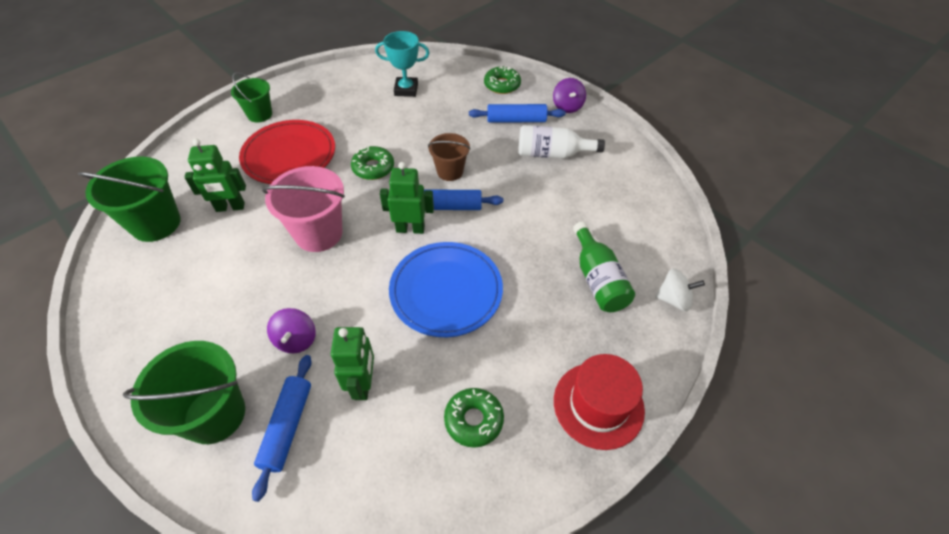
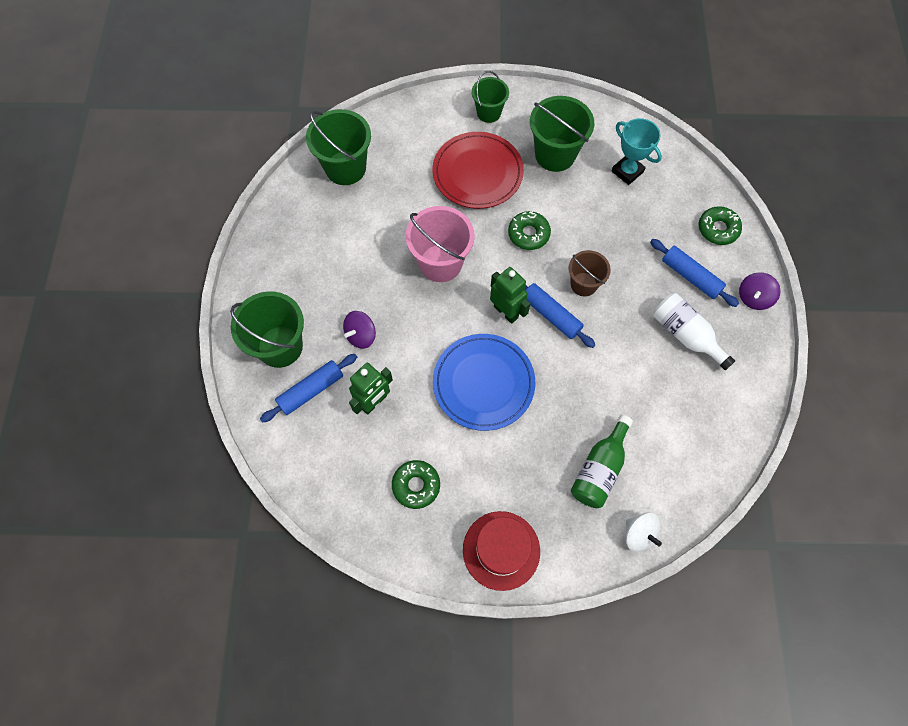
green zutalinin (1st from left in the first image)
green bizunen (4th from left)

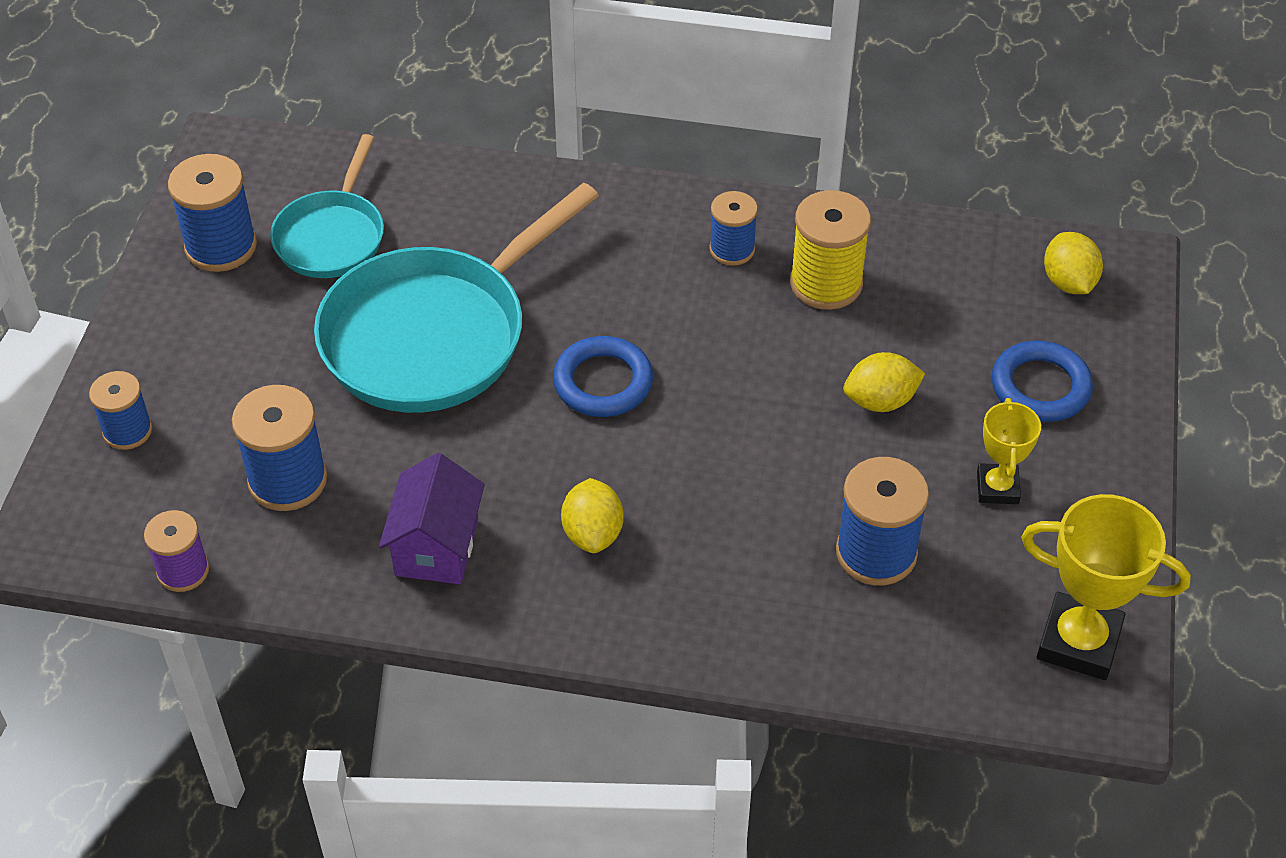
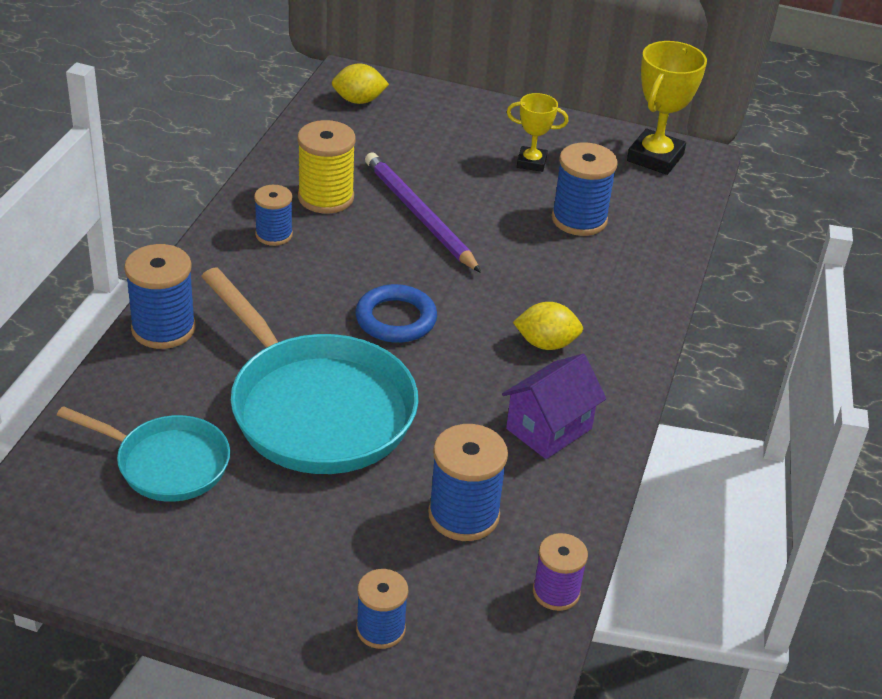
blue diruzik (1st from left)
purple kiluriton
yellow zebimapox (2nd from left in the first image)
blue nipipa (2nd from left in the first image)
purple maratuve

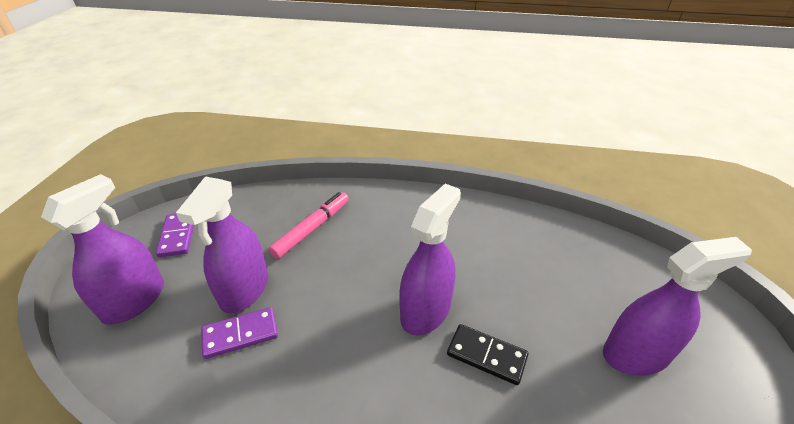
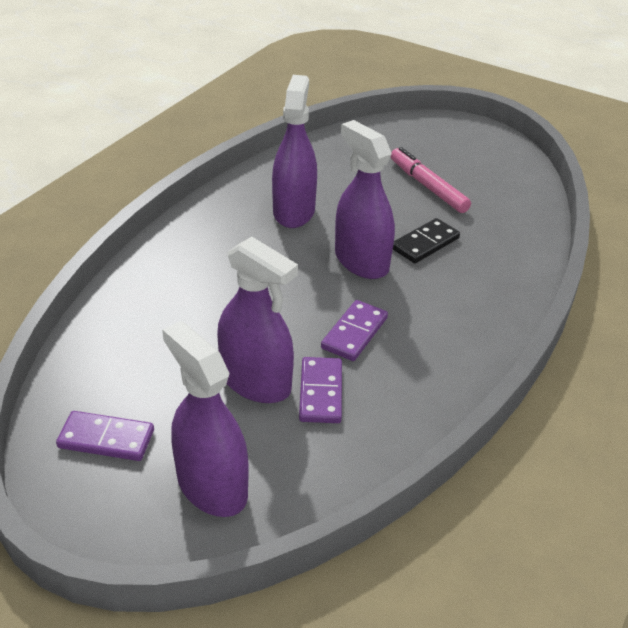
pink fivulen
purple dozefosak (3rd from left)
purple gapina (3rd from left)

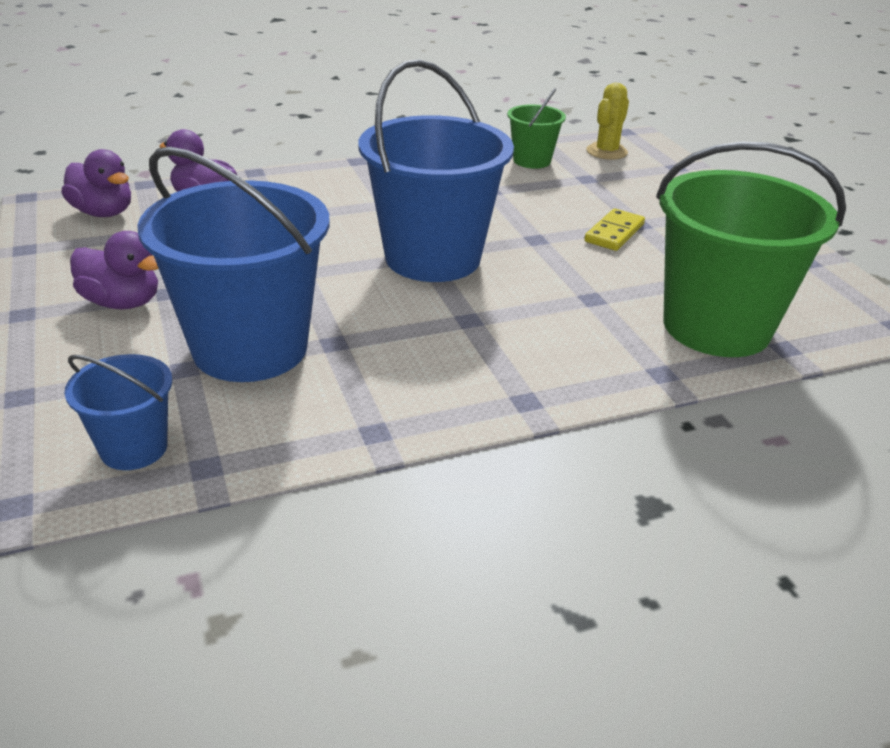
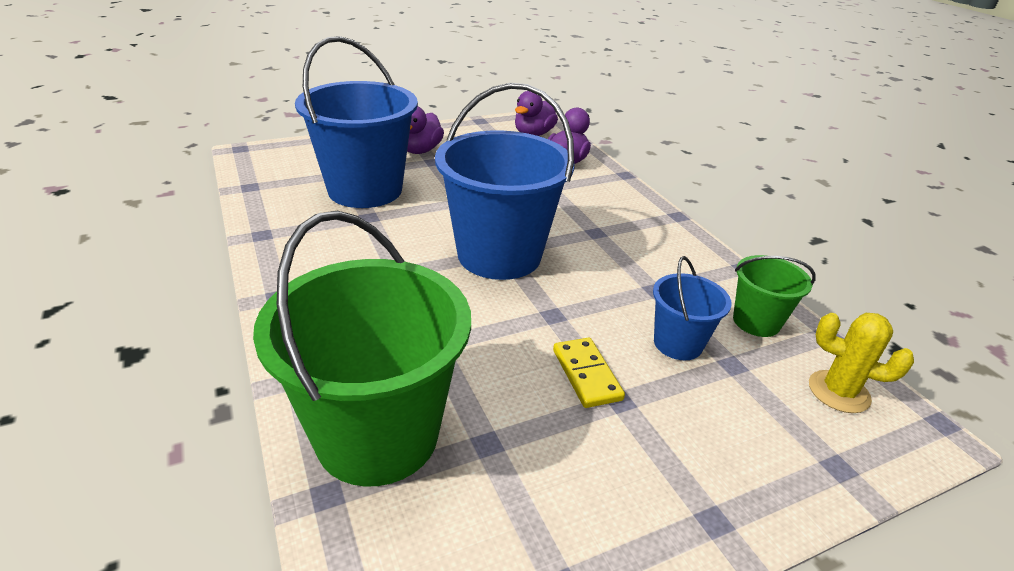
blue bizunen (3rd from left)
yellow gapina

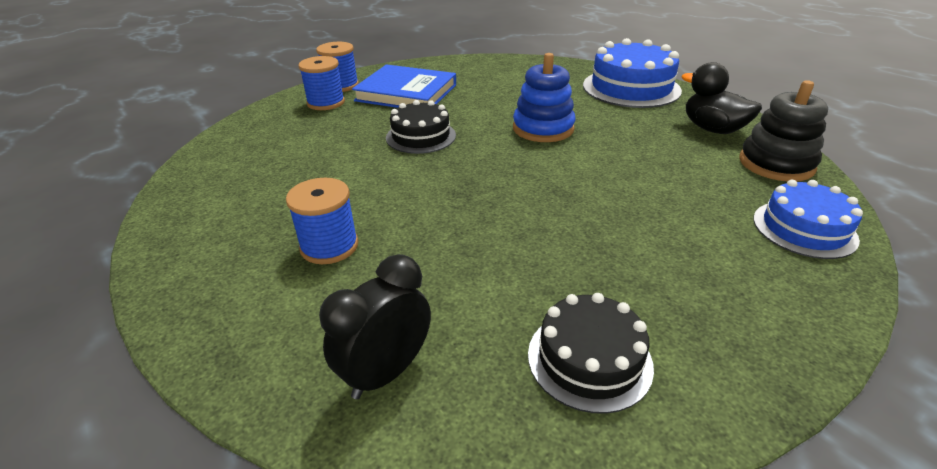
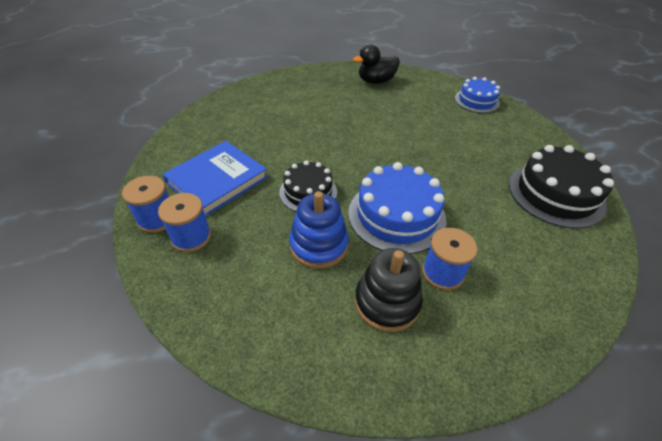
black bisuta
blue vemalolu
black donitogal (2nd from left)
blue donitogal (1st from left)
black vemalolu

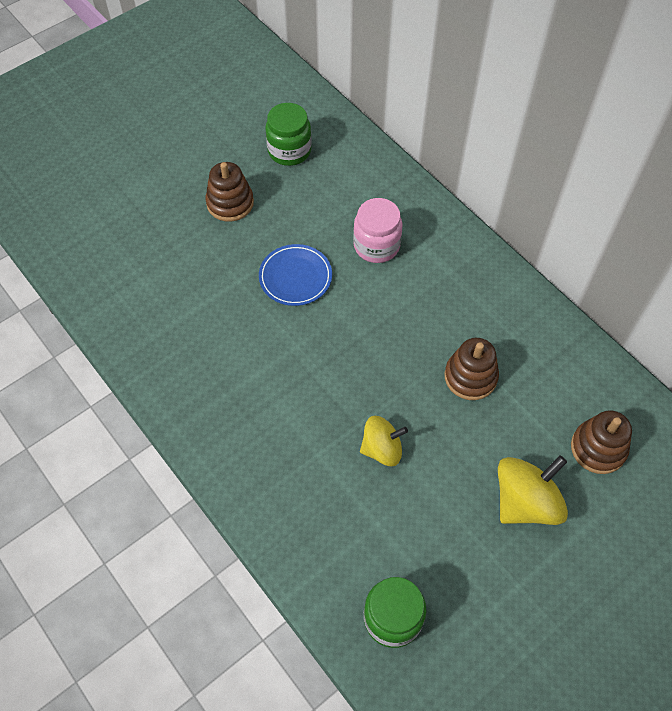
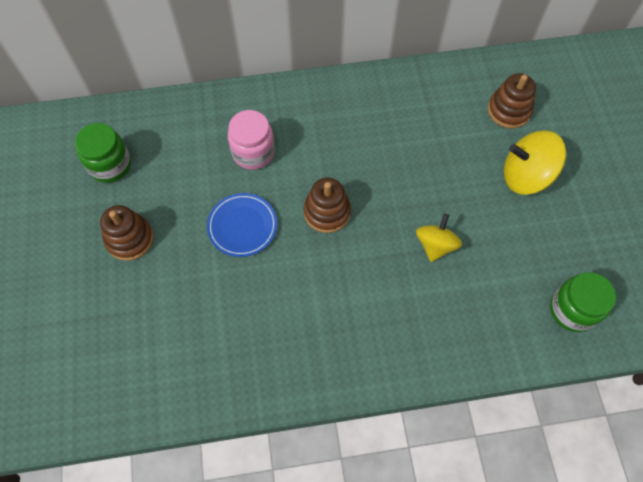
brown vemalolu (2nd from left)
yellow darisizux (2nd from left)

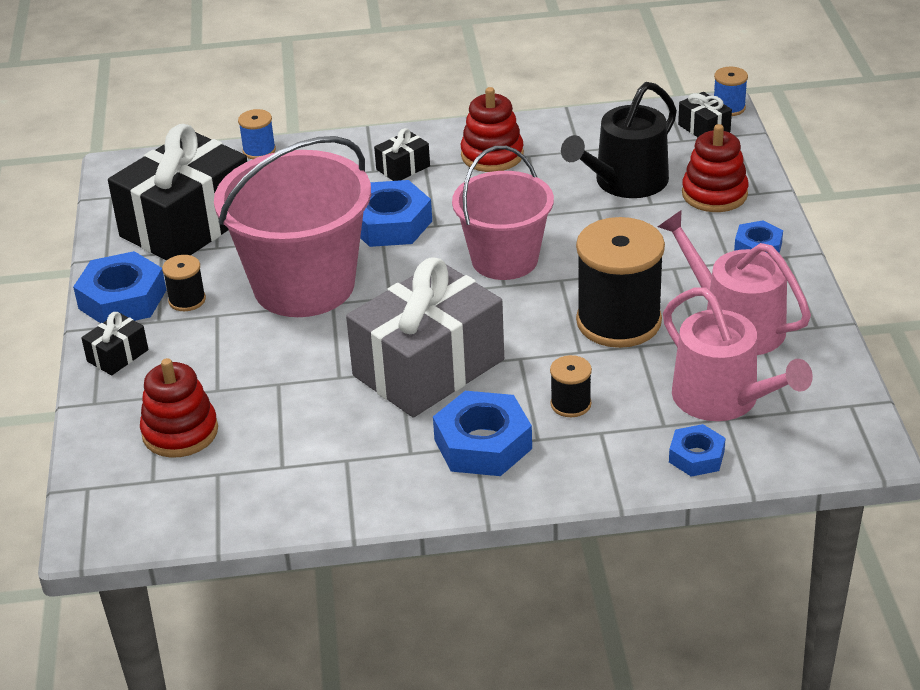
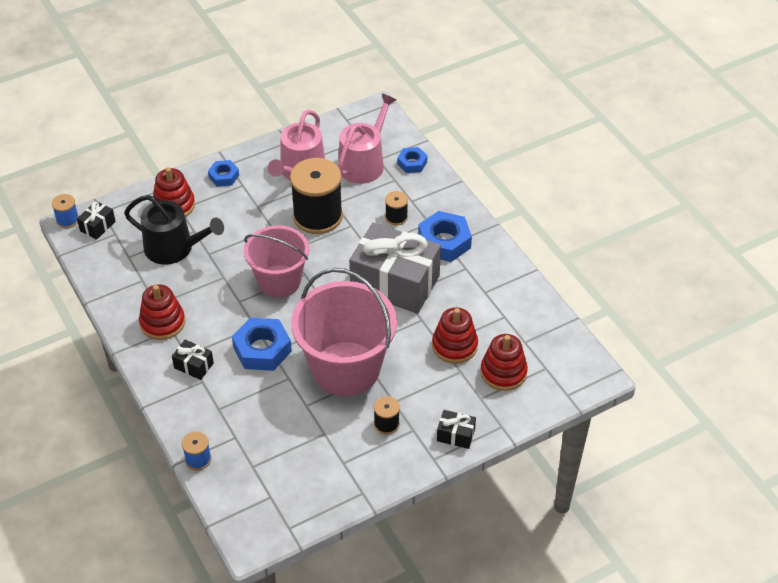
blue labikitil (1st from left in the first image)
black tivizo (2nd from left in the first image)
red vemalolu (3rd from left)

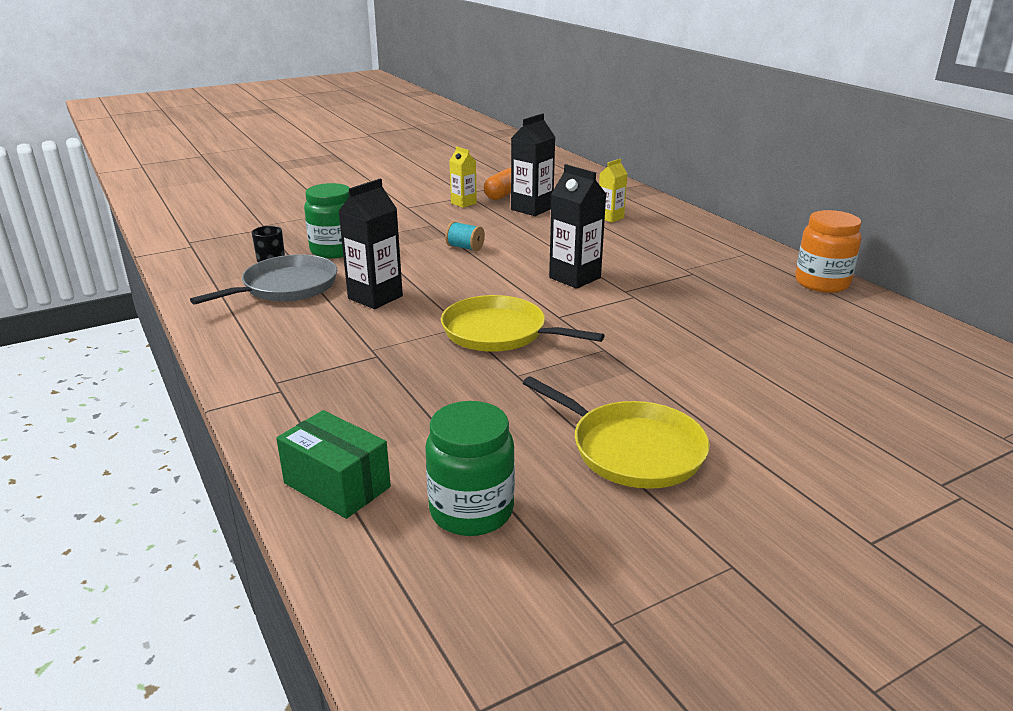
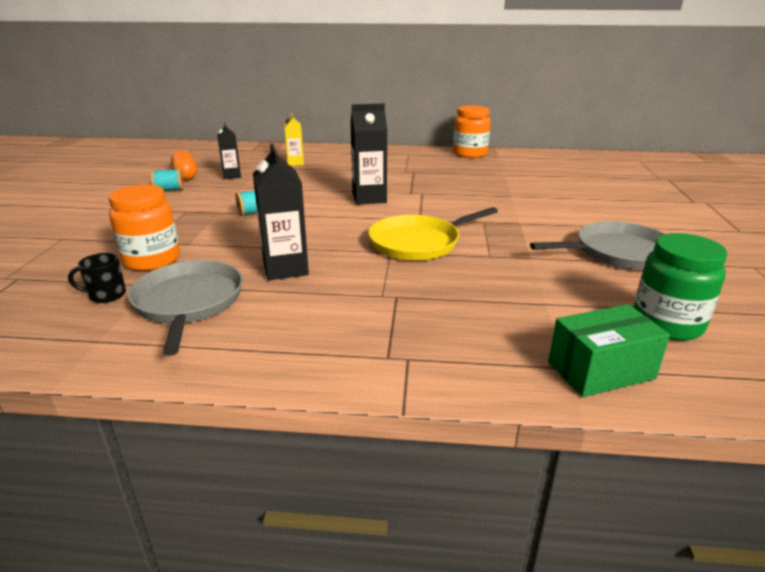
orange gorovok (1st from left)
turquoise diruzik (1st from left)
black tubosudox (1st from left)
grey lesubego (2nd from left)

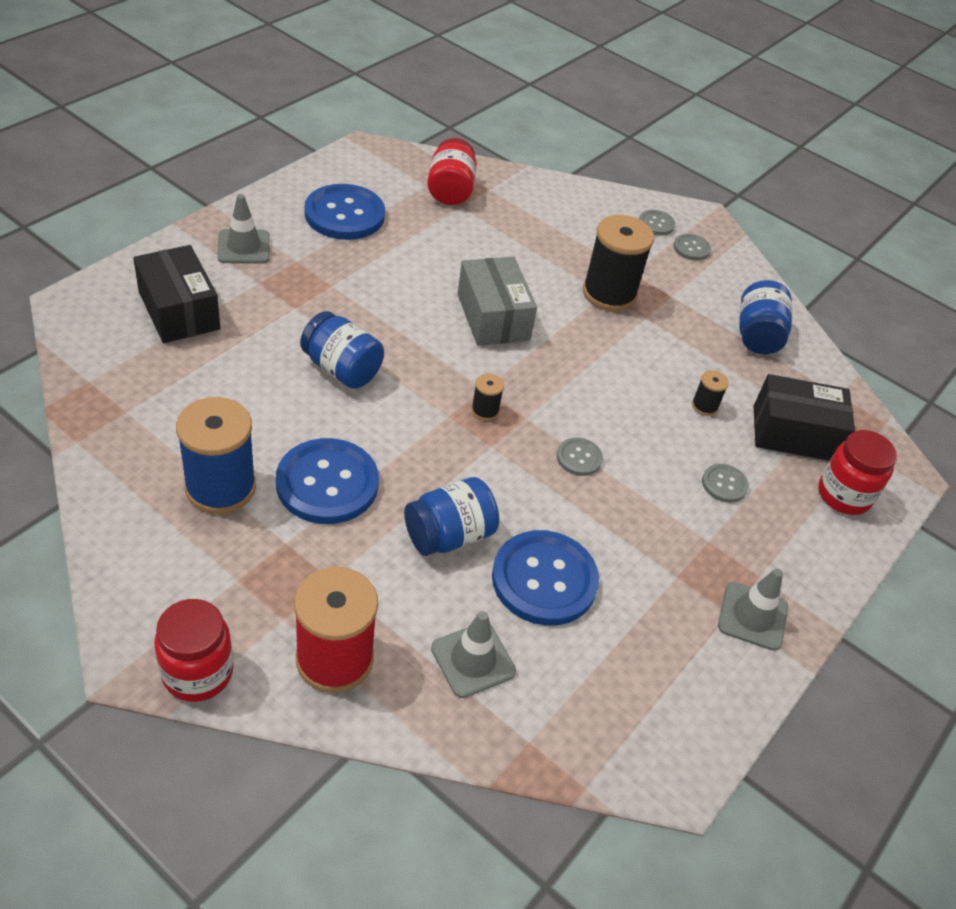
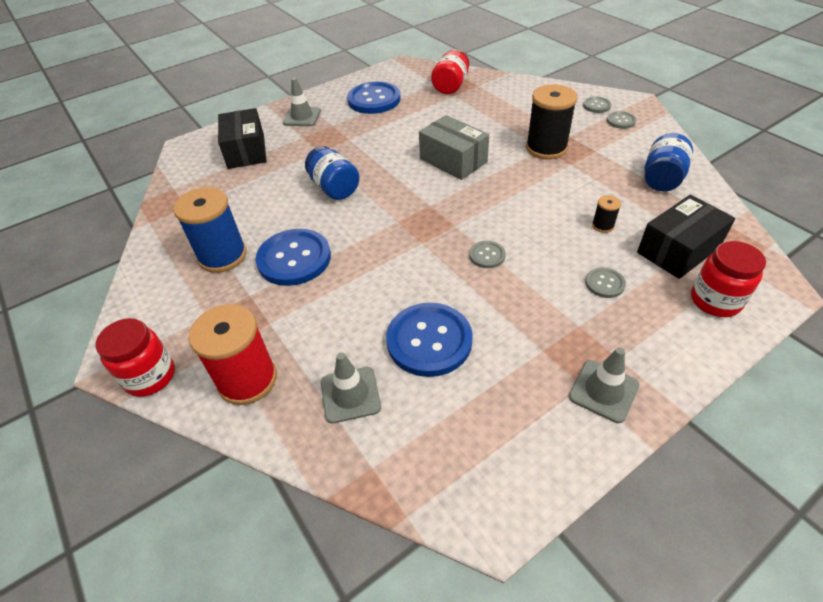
blue gorovok (2nd from left in the first image)
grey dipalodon
black diruzik (1st from left in the first image)
black dipalodon (2nd from left)

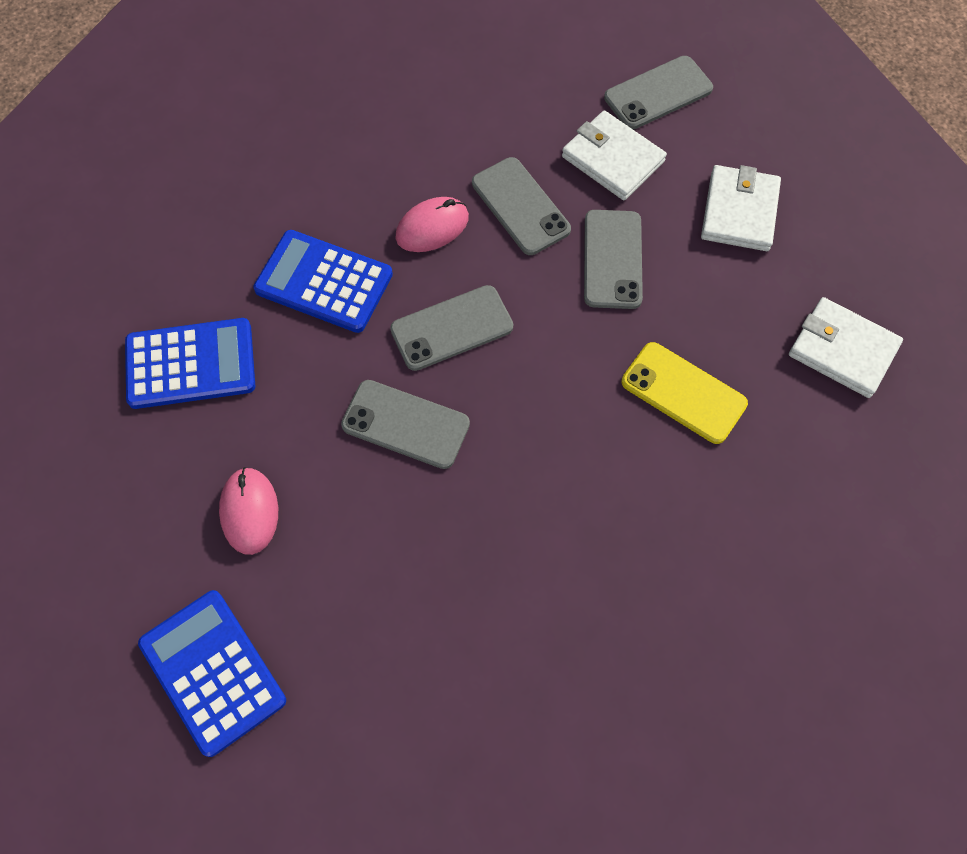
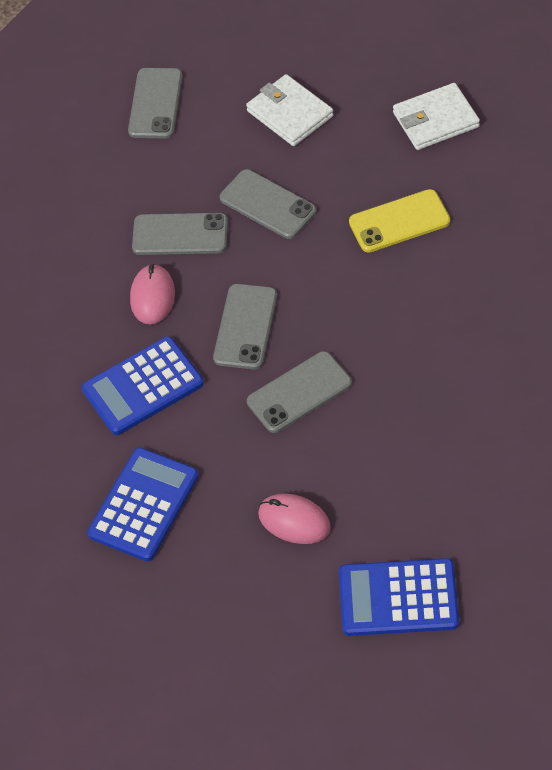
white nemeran (1st from left in the first image)

